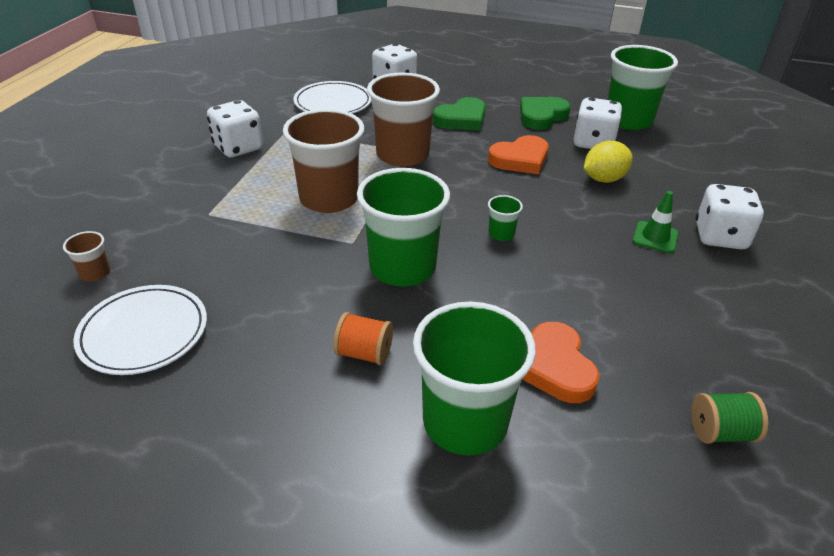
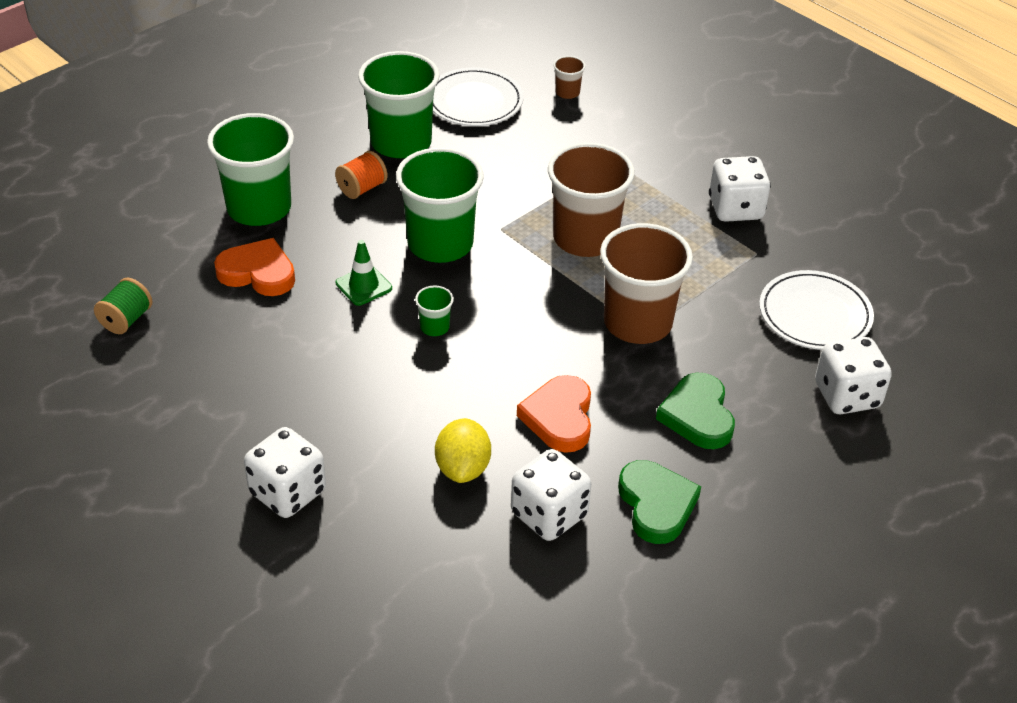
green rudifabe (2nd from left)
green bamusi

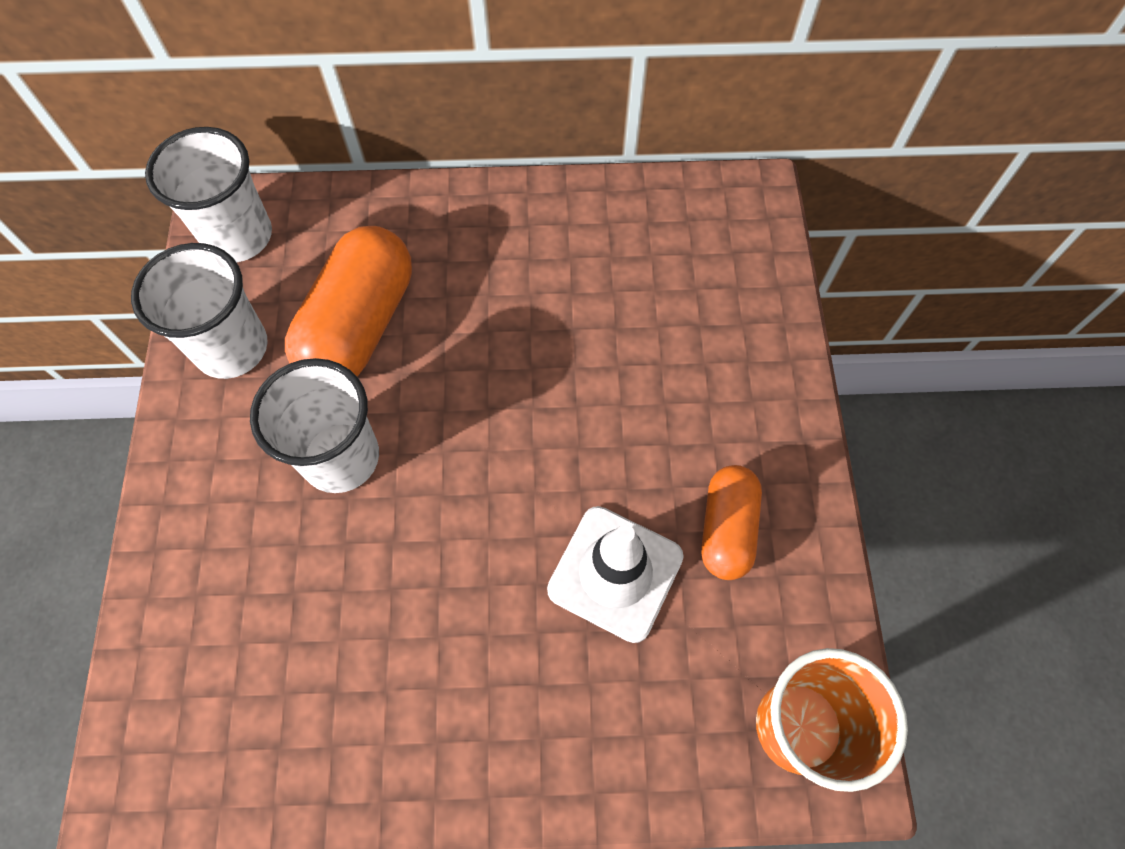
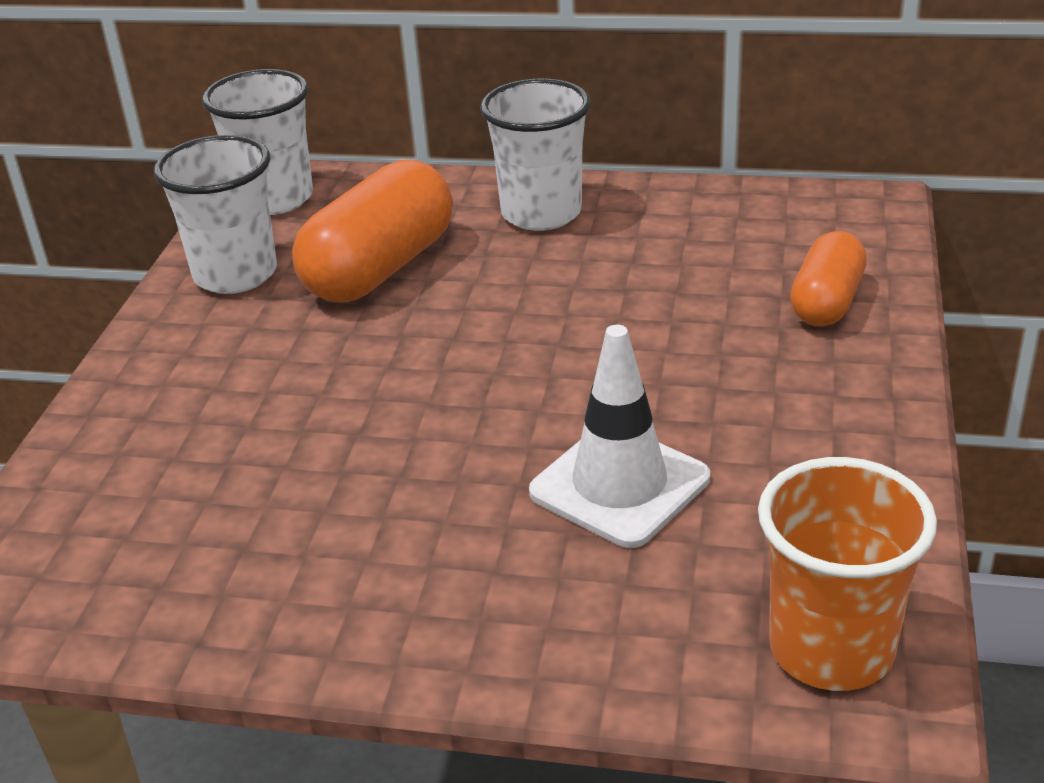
white rudifabe (3rd from left)
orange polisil (2nd from left)

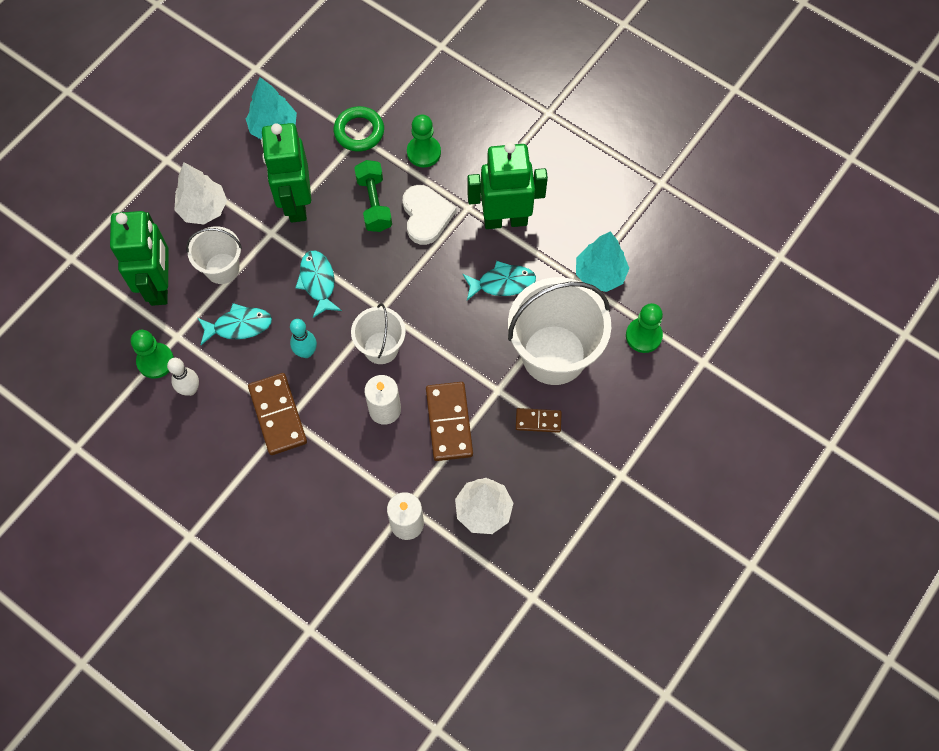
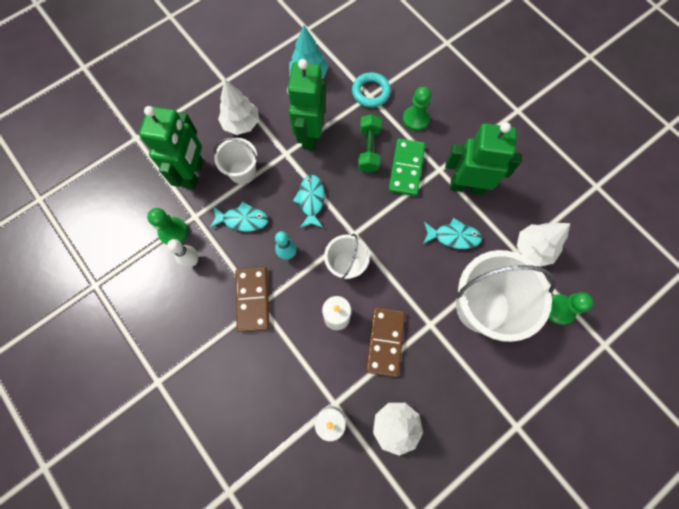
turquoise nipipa
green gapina
brown gapina (3rd from left in the first image)
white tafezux (3rd from left)

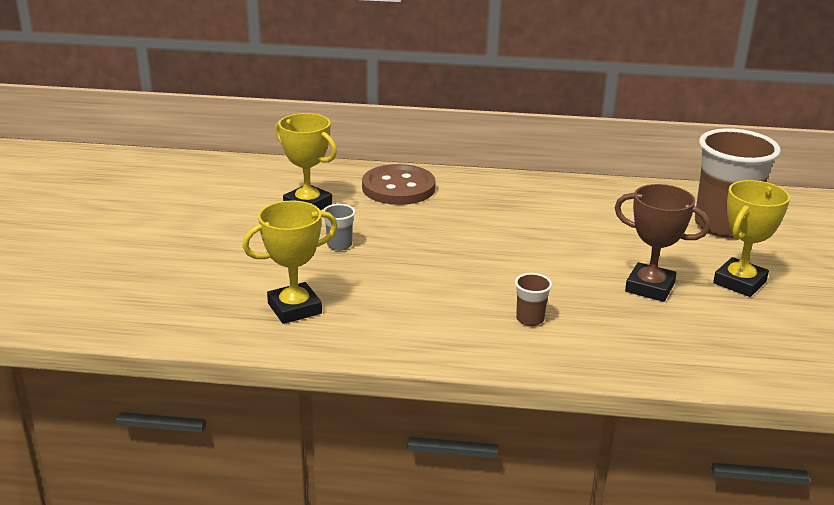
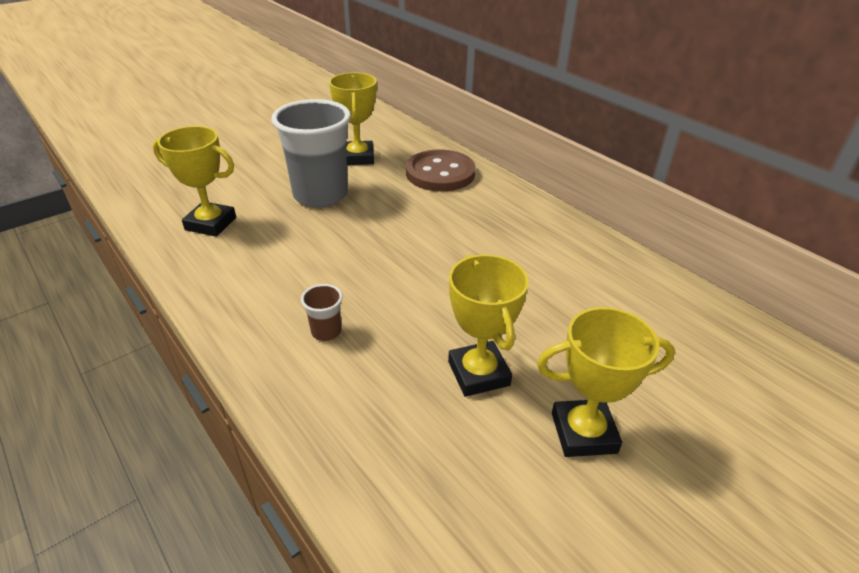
grey rudifabe
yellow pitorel (3rd from left)
brown rudifabe (2nd from left in the first image)

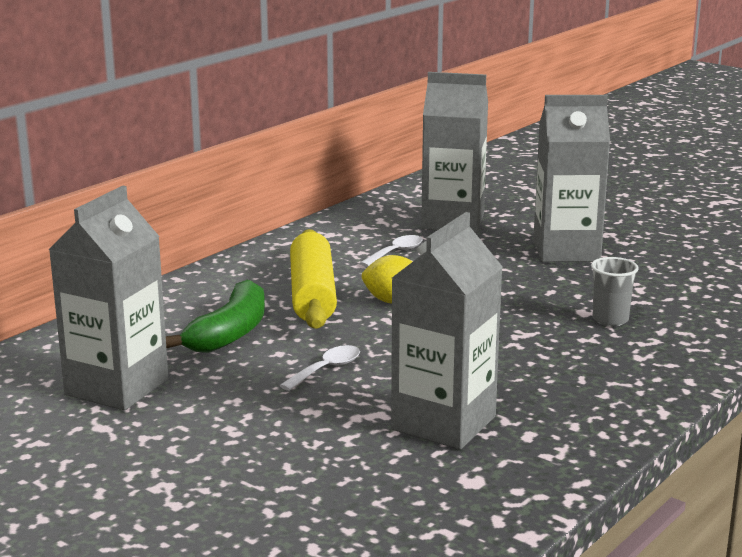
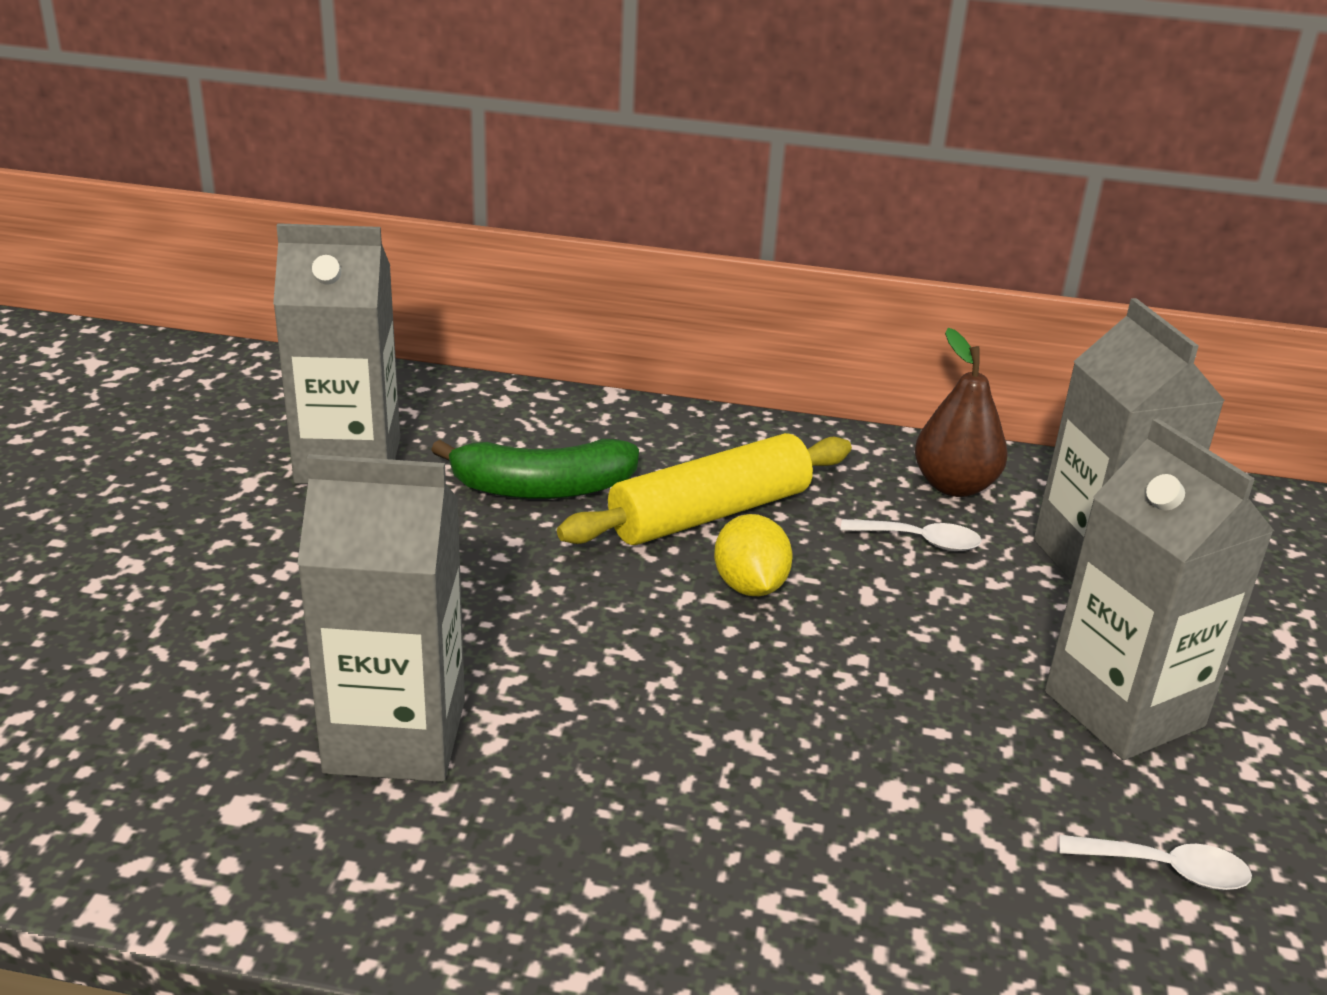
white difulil (2nd from left)
grey rudifabe
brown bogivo

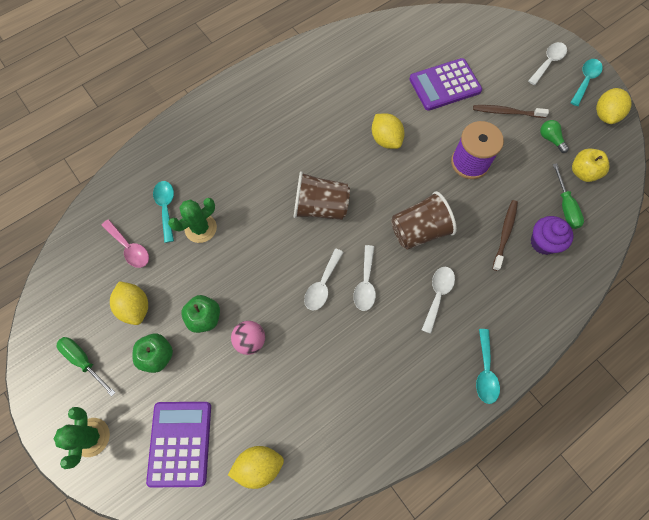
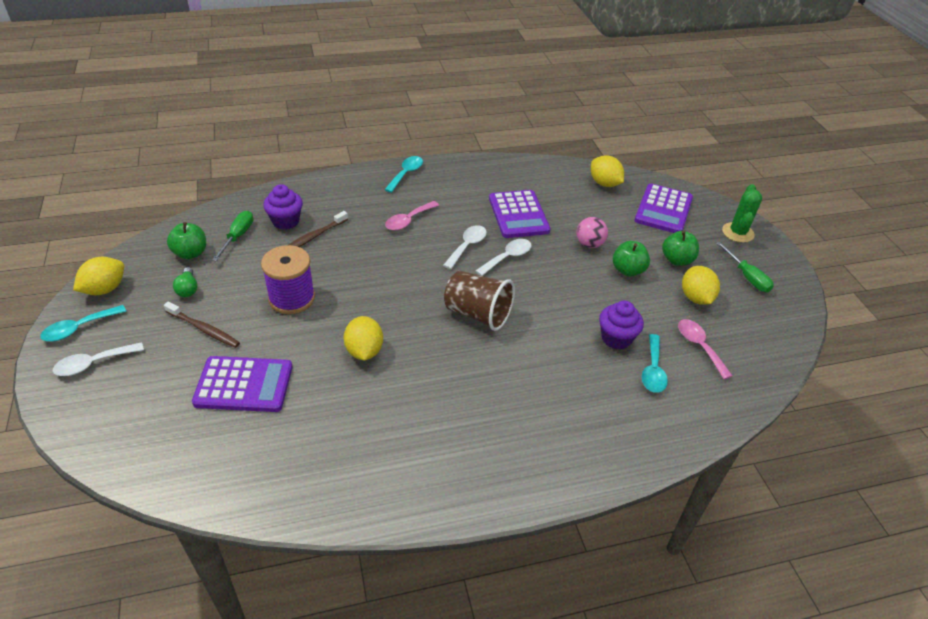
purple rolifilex (2nd from left)
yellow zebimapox (3rd from left)
brown rudifabe (2nd from left in the first image)
pink difulil (1st from left)
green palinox (1st from left)
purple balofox (2nd from left)

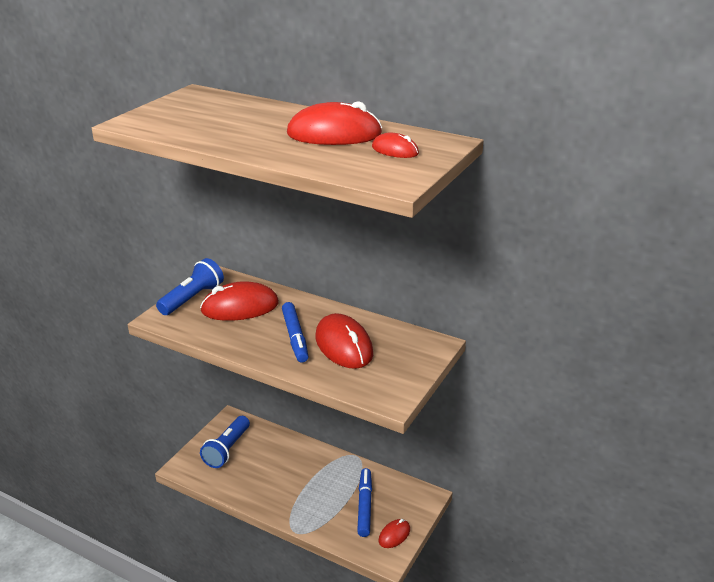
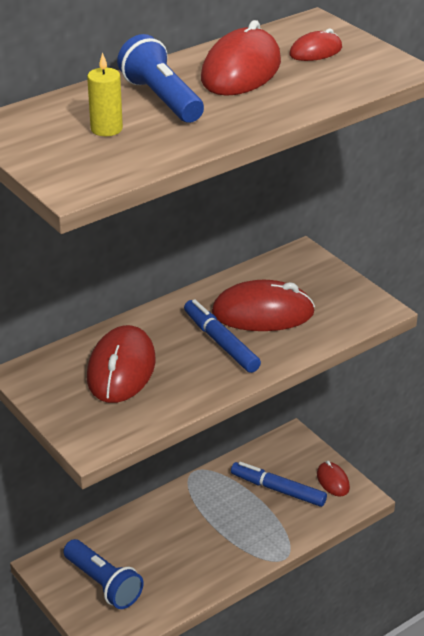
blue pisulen (2nd from left)
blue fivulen (1st from left)
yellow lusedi

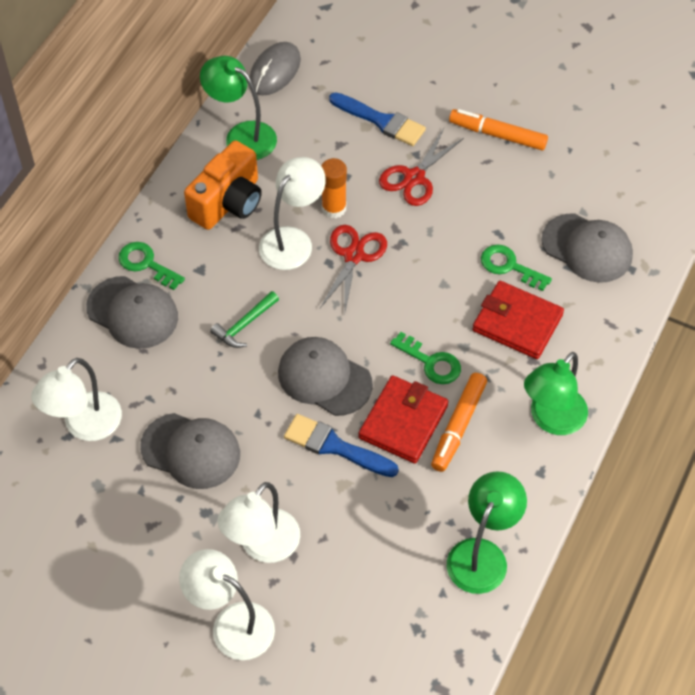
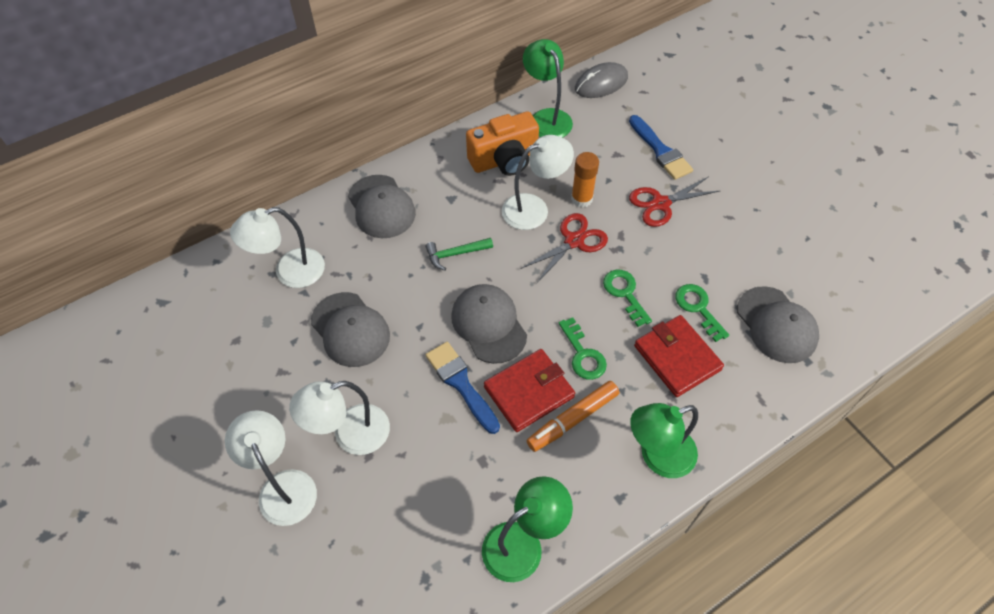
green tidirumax (2nd from left)
orange fivulen (2nd from left in the first image)

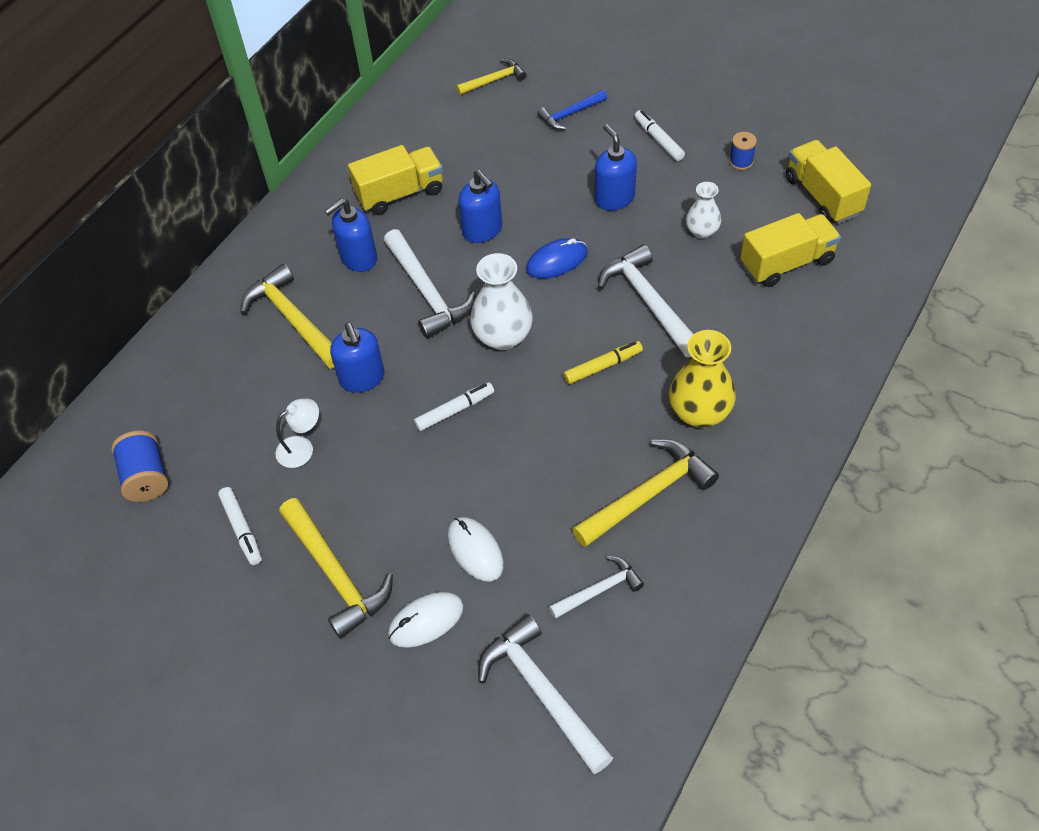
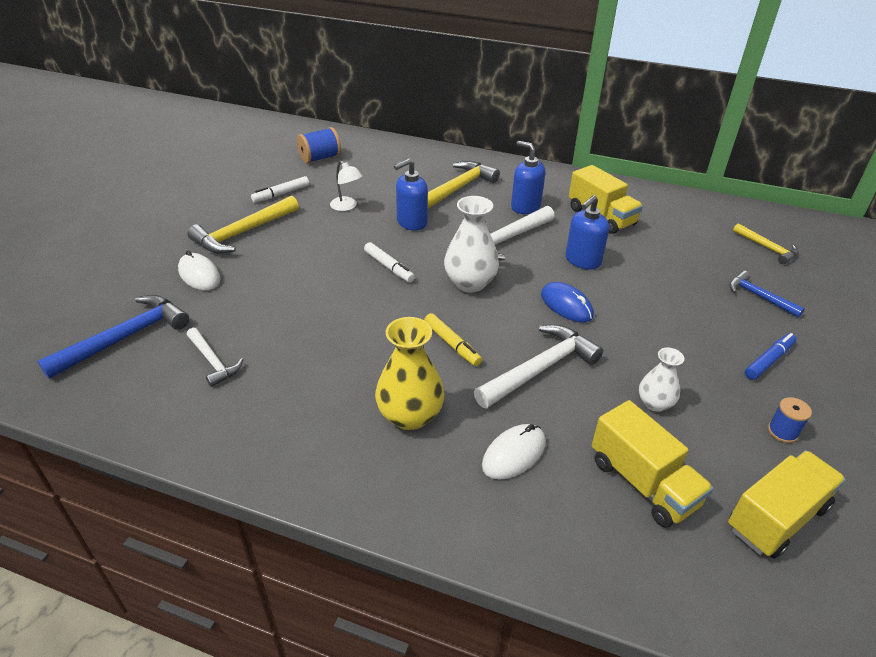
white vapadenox (2nd from left)
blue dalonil (1st from left)
yellow dalonil (4th from left in the first image)
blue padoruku (4th from left in the first image)
blue fivulen

